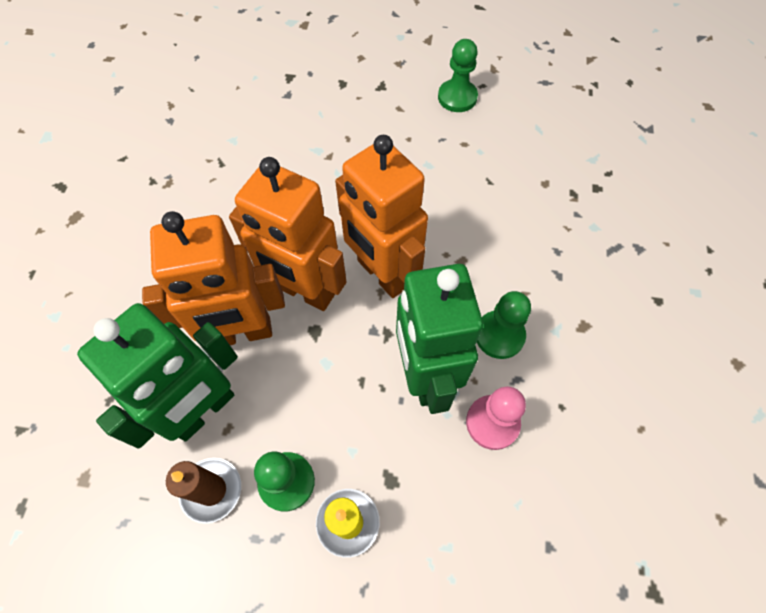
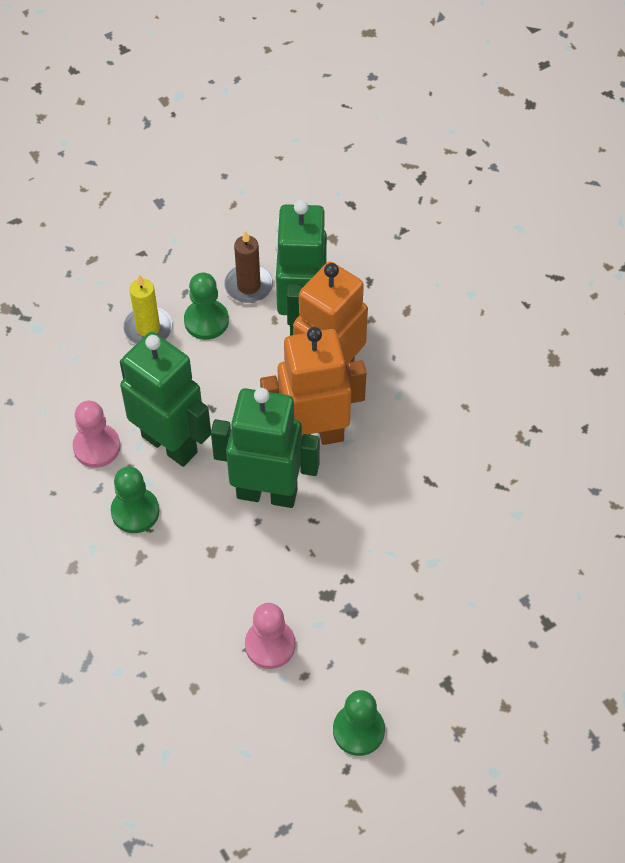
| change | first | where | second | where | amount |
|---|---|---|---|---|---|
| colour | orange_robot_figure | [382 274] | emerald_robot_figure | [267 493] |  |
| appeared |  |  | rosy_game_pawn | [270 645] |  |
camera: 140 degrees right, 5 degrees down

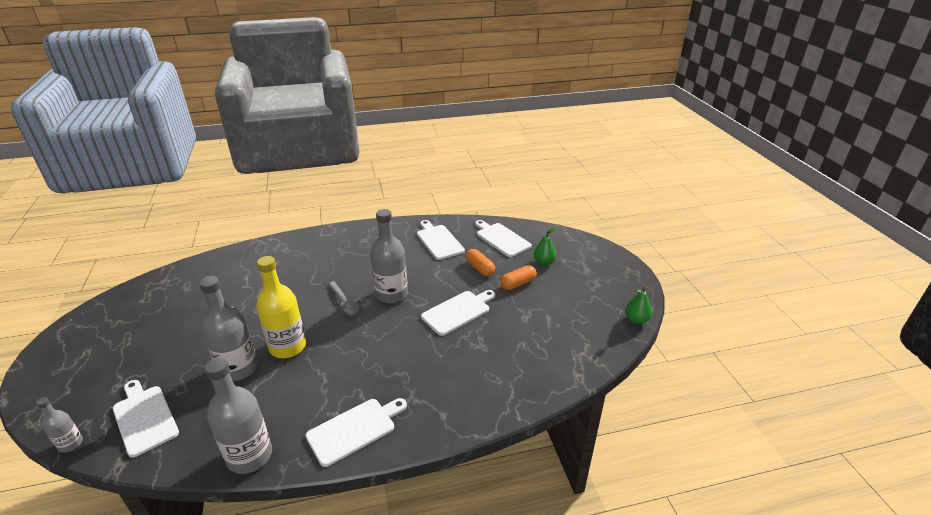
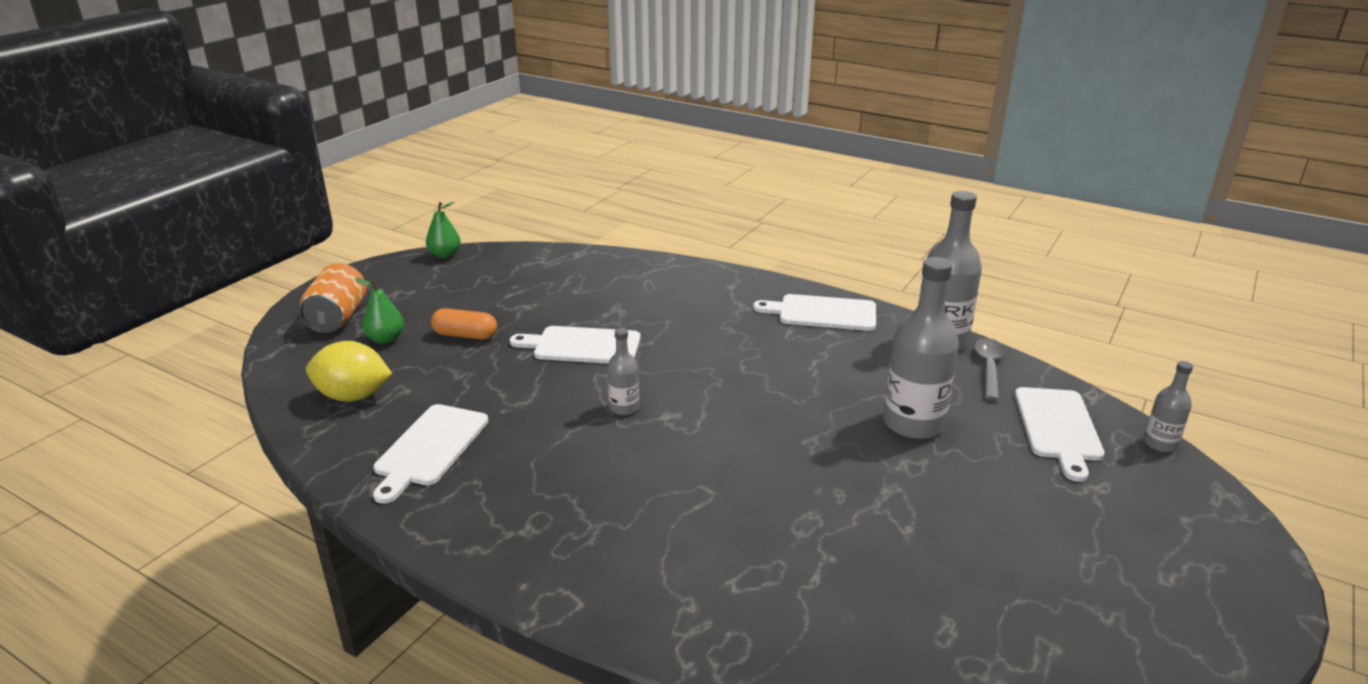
| change | first | where | second | where | amount |
|---|---|---|---|---|---|
| size | grey_flask | [391 294] |  | [624 408] | x0.51 |
| exchanged | snow-white_cutting_board | [501 239] | golden_citrus_fruit | [353 396] |  |
| missing | orange_pill_shape | [480 268] |  |  |  |
| missing | golden_flask | [288 347] |  |  |  |
| relocated | grey_teaspoon | [344 303] |  | [989 368] |  |
| appeared |  |  | orange_tin | [337 318] |  |
camera: 135 degrees left, 5 degrees down

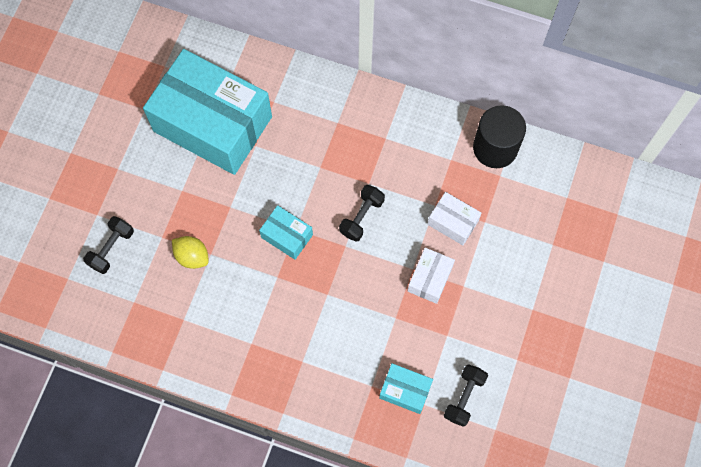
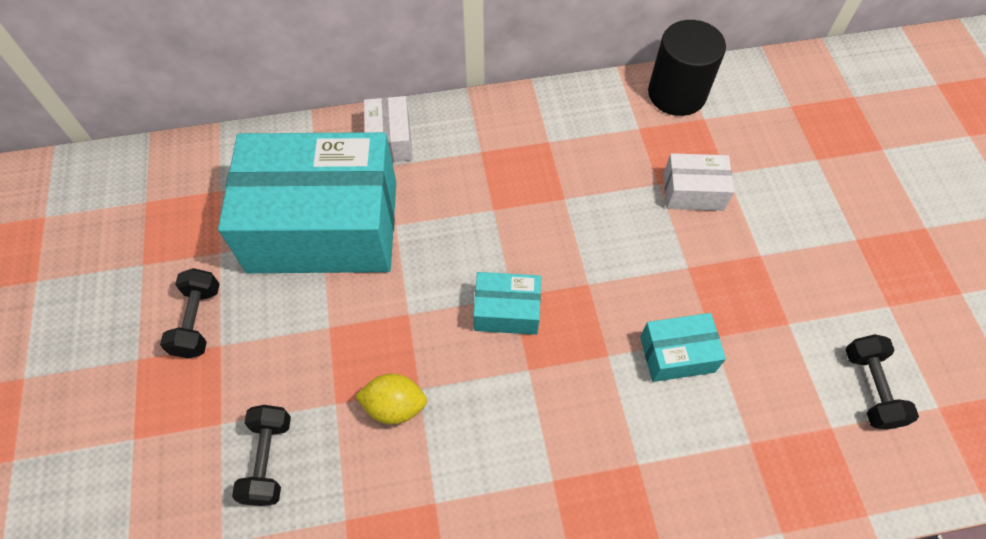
| change | first | where | second | where | amount |
|---|---|---|---|---|---|
| relocated | ebony_free_weight | [361 217] |  | [198 321] |  |
| relocated | snow-white_box | [430 279] |  | [390 140] |  |
| relocated | teal_box | [405 391] |  | [677 354] |  |
camera: 30 degrees left, 10 degrees down

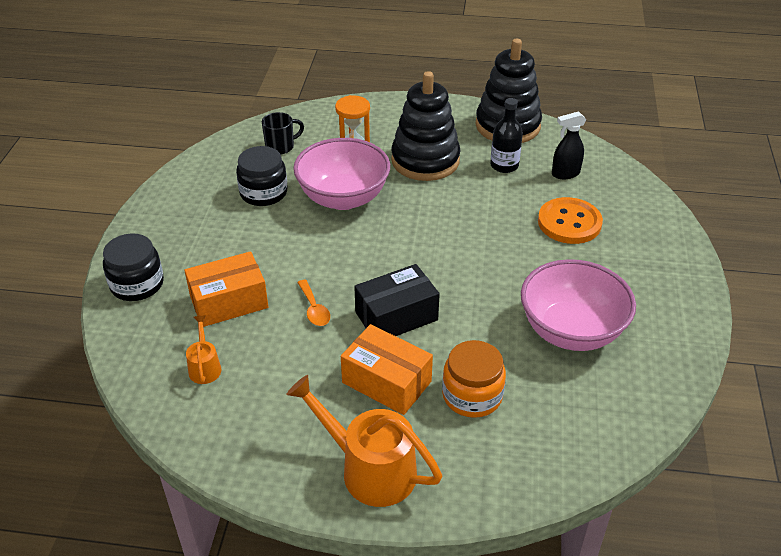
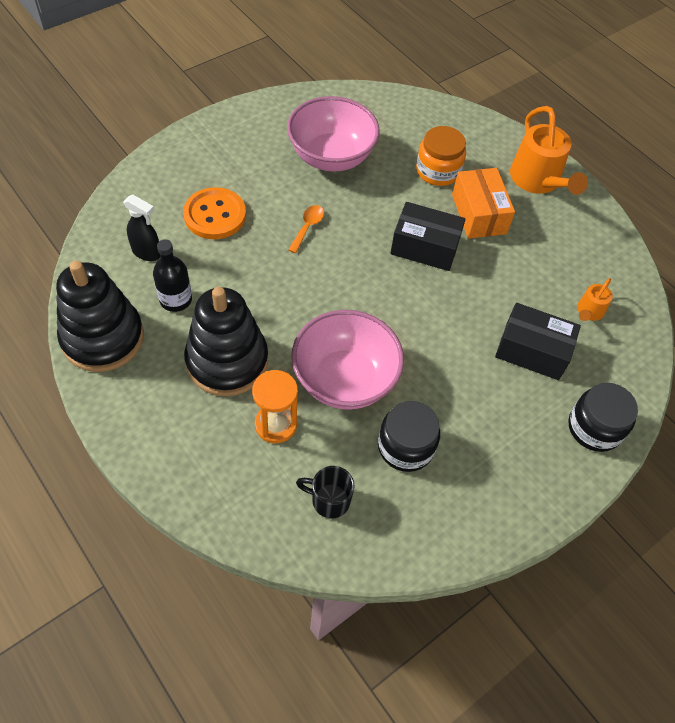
| change | first | where | second | where | amount |
|---|---|---|---|---|---|
| colour | orange_box | [229 302] | ebony_box | [532 351] |  |
| relocated | orange_teaspoon | [314 309] |  | [307 227] |  |
camera: 140 degrees left, 15 degrees up

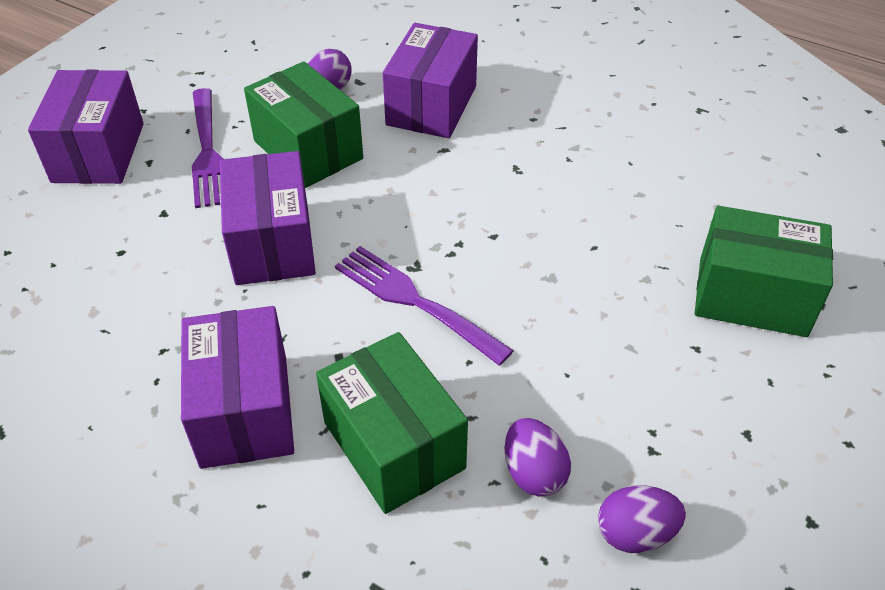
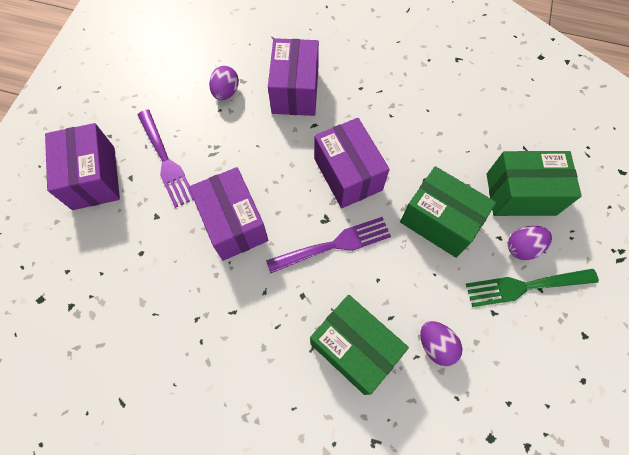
| change | first | where | second | where | amount |
|---|---|---|---|---|---|
| relocated | emerald_box | [308 150] |  | [439 221] |  |
| spun | violet_fork | [415 301] |  | [334 245] | 135 degrees clockwise |
| relocated | violet_box | [244 411] |  | [348 174] |  |
| relocated | violet_egg | [635 533] |  | [522 247] |  |
| appeared |  |  | emerald_fork | [525 286] |  |
camera: 15 degrees left, 20 degrees up

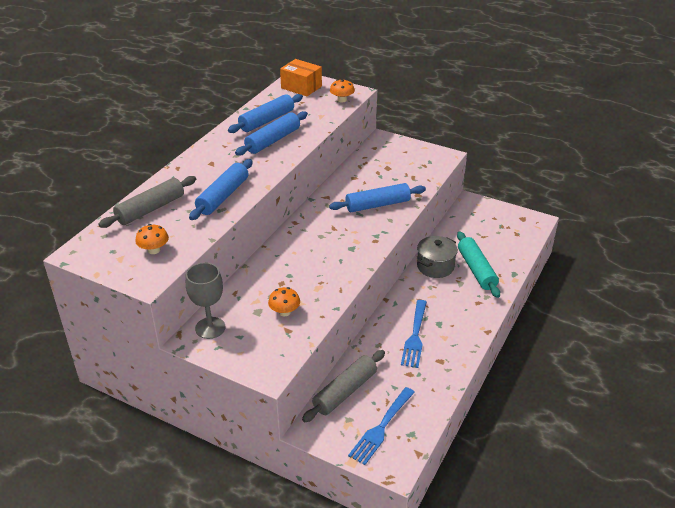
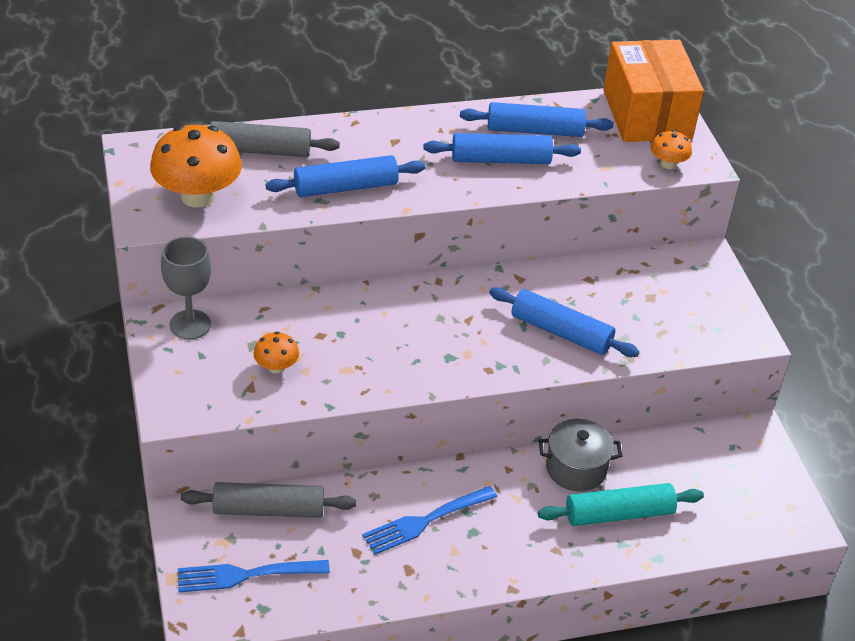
| change | first | where | second | where | amount |
|---|---|---|---|---|---|
| size | orange_box | [301 87] |  | [647 114] | x1.65 |
| size | orange_fungus | [154 250] |  | [197 196] | x2.04 |
| spun | teal_pastry_roller | [476 270] |  | [619 514] | 45 degrees clockwise |
camera: 45 degrees right, 5 degrees up

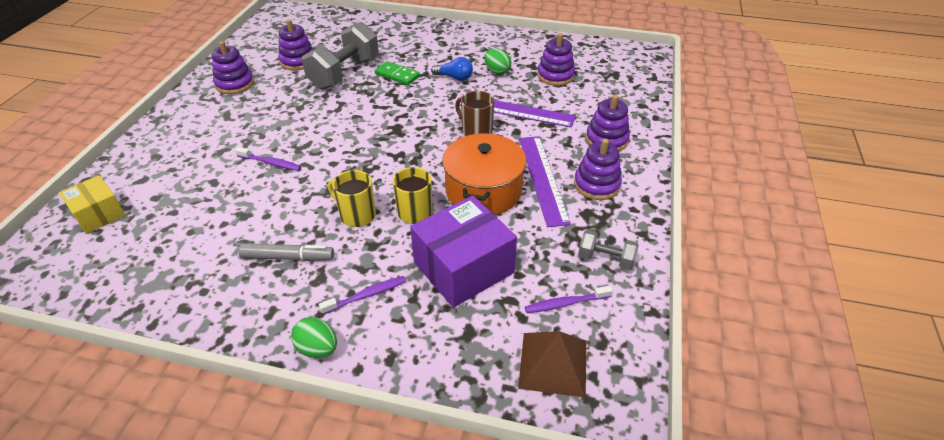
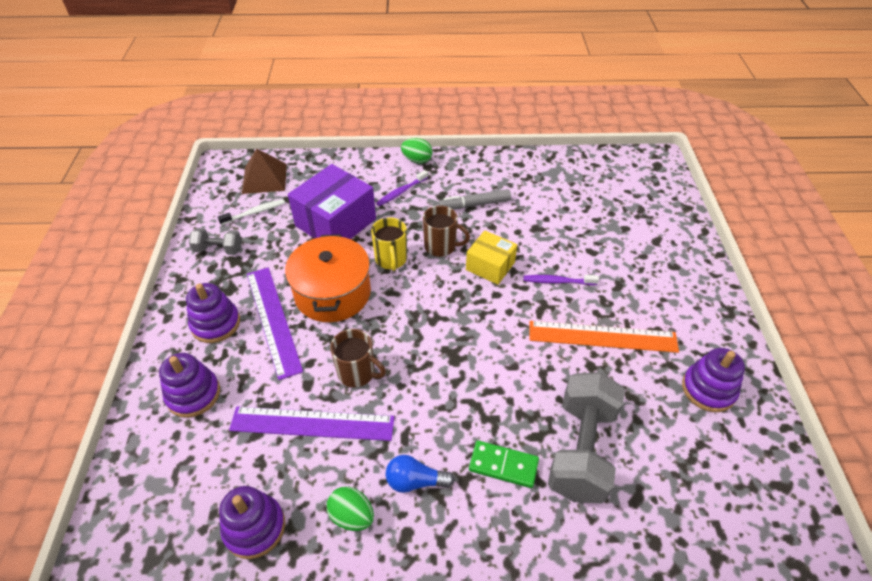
| change | first | where | second | where | amount |
|---|---|---|---|---|---|
| missing | violet_stacking_toy | [298 61] |  |  |  |
| colour | golden_tea_mug | [357 215] | russet_tea_mug | [441 246] |  |
| relocated | golden_box | [99 214] |  | [490 266] |  |
| colour | violet_dental_brush | [566 303] | snow-white_dental_brush | [254 213] |  |
| appeared |  |  | orange_straightedge | [602 336] |  |
camera: 165 degrees right, 5 degrees up

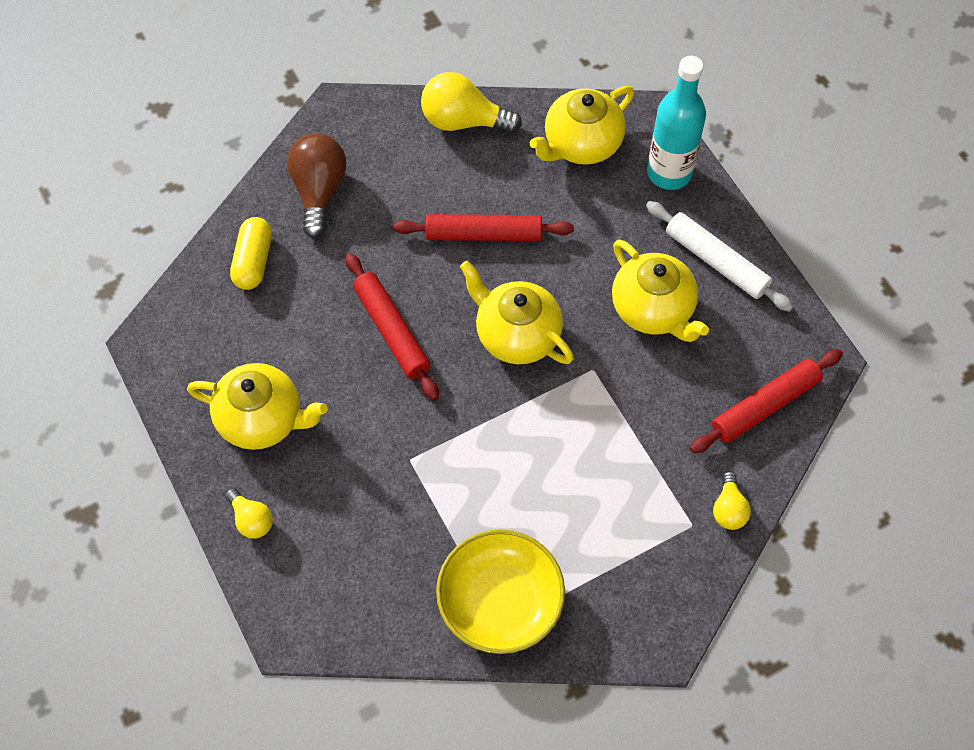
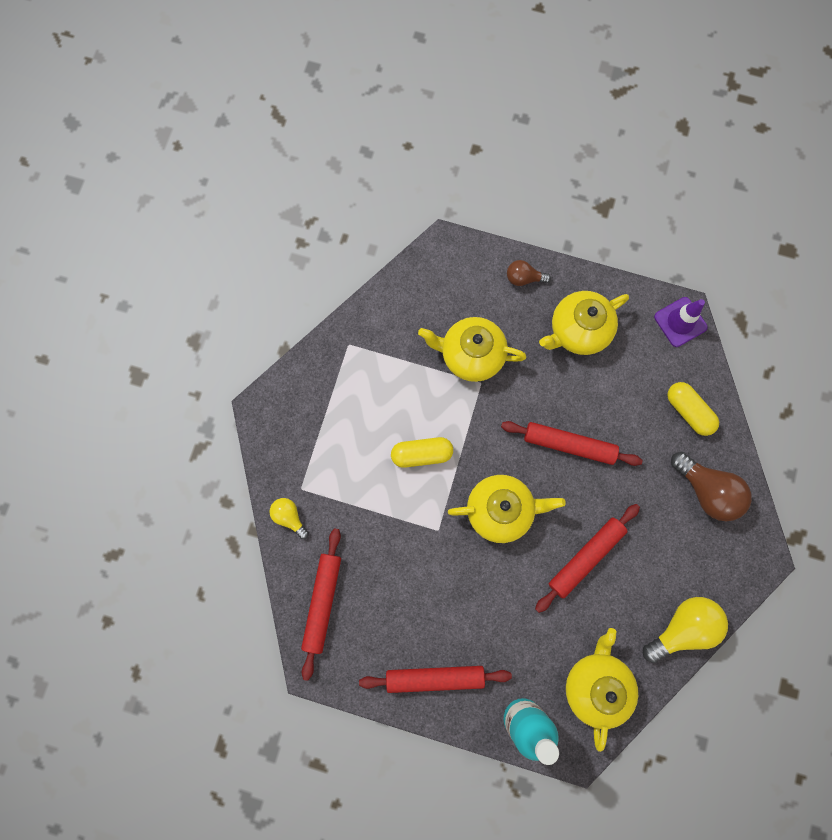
| change | first | where | second | where | amount |
|---|---|---|---|---|---|
| colour | snow-white_pastry_roller | [716 261] | red_pastry_roller | [435 677] |  |
| relocated | golden_teapot | [653 310] |  | [471 355] |  |
| colour | golden_lightbulb | [251 520] | russet_lightbulb | [523 278] |  |
| missing | golden_bowl | [500 602] |  |  |  |
| appeared |  |  | violet_safety_cone | [680 322] |  |
| appeared |  |  | golden_pill_shape | [422 454] |  |
camera: 135 degrees right, 15 degrees up

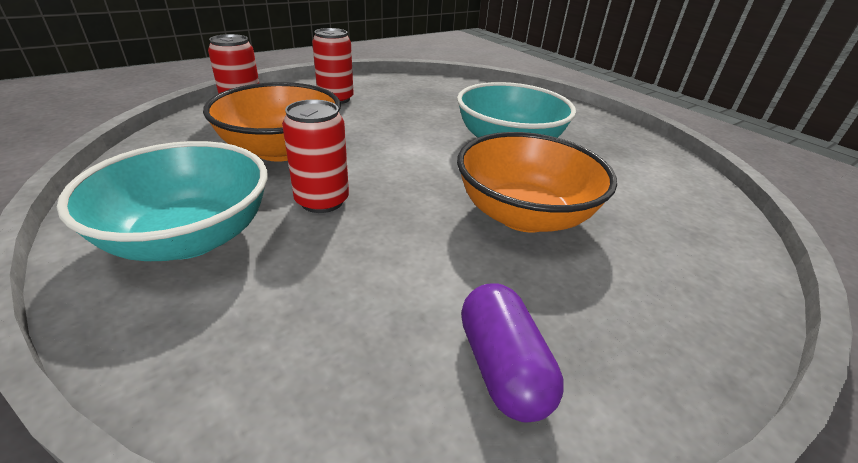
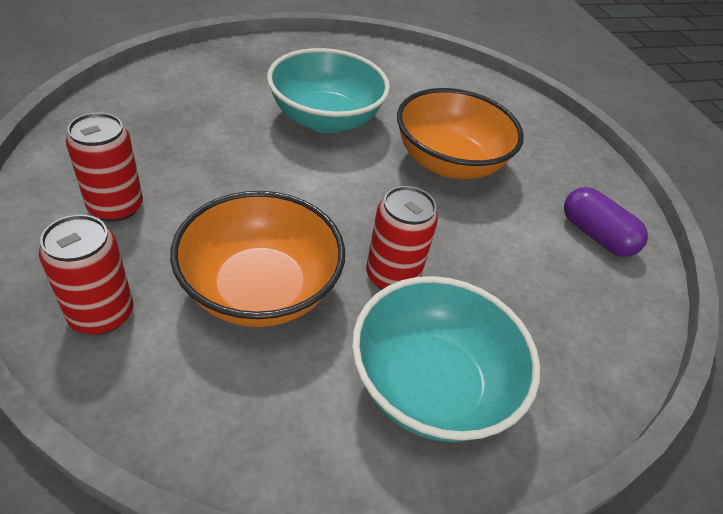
| change | first | where | second | where | amount |
|---|---|---|---|---|---|
| spun | violet_pill_shape | [502 367] |  | [596 235] | 45 degrees clockwise |
camera: 75 degrees left, 10 degrees up

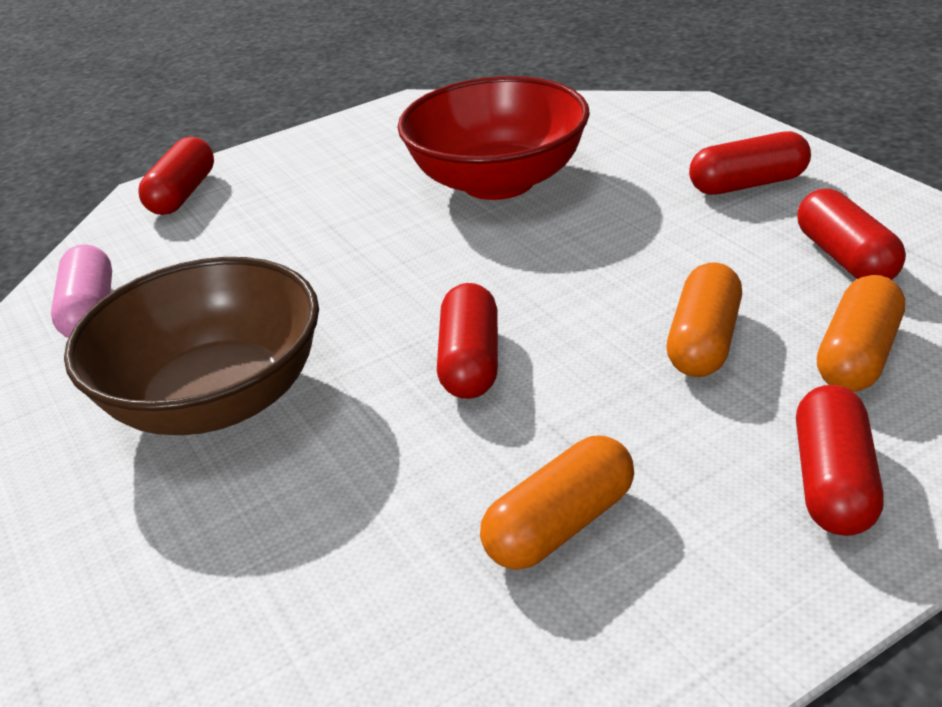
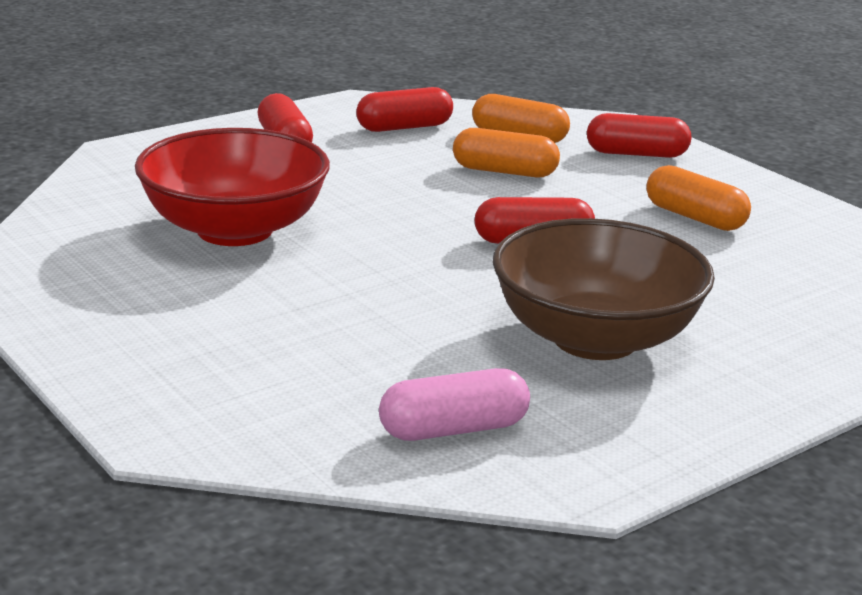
| change | first | where | second | where | amount |
|---|---|---|---|---|---|
| missing | red_pill_shape | [183 194] |  |  |  |
camera: 100 degrees left, 10 degrees down

